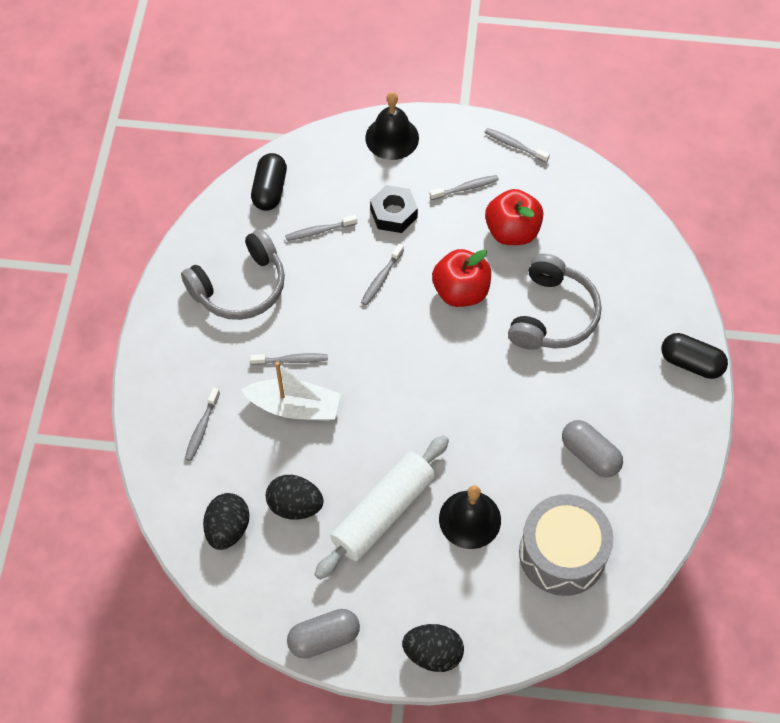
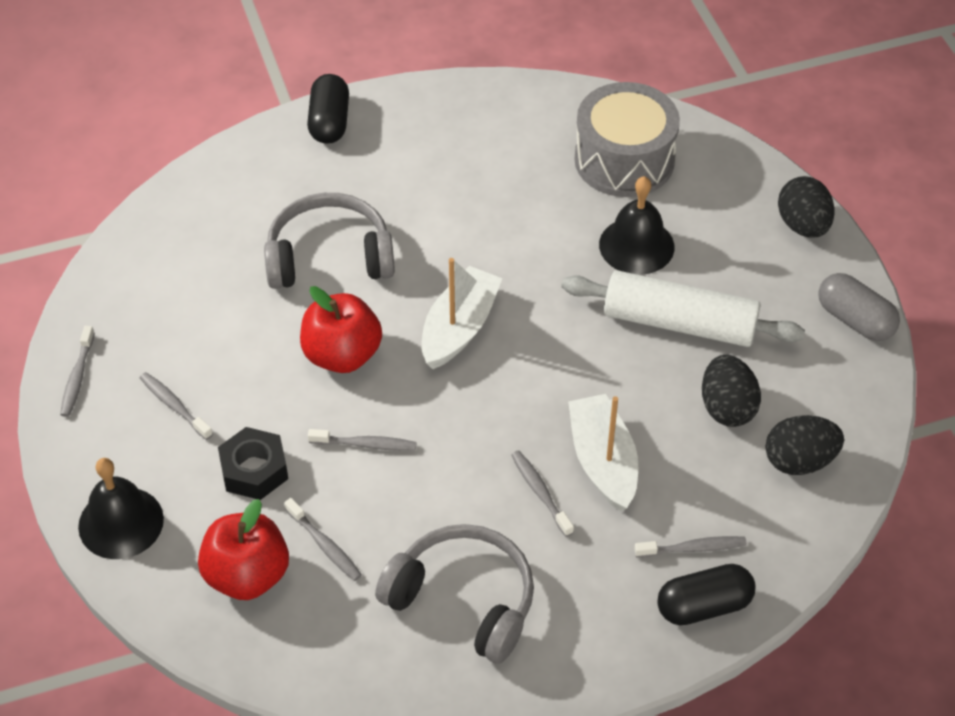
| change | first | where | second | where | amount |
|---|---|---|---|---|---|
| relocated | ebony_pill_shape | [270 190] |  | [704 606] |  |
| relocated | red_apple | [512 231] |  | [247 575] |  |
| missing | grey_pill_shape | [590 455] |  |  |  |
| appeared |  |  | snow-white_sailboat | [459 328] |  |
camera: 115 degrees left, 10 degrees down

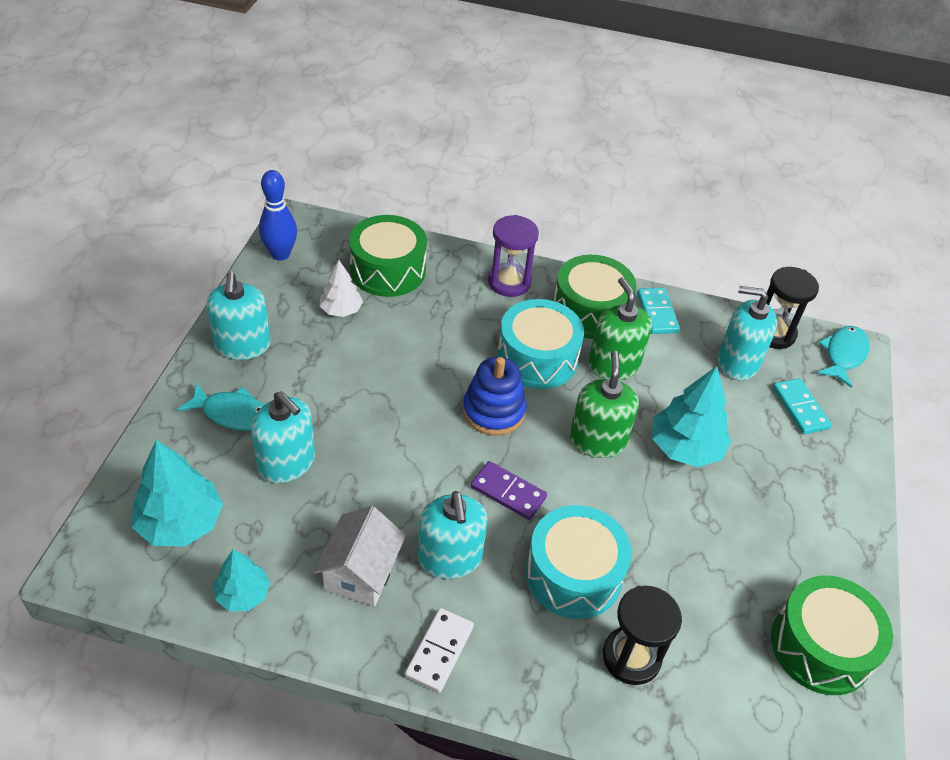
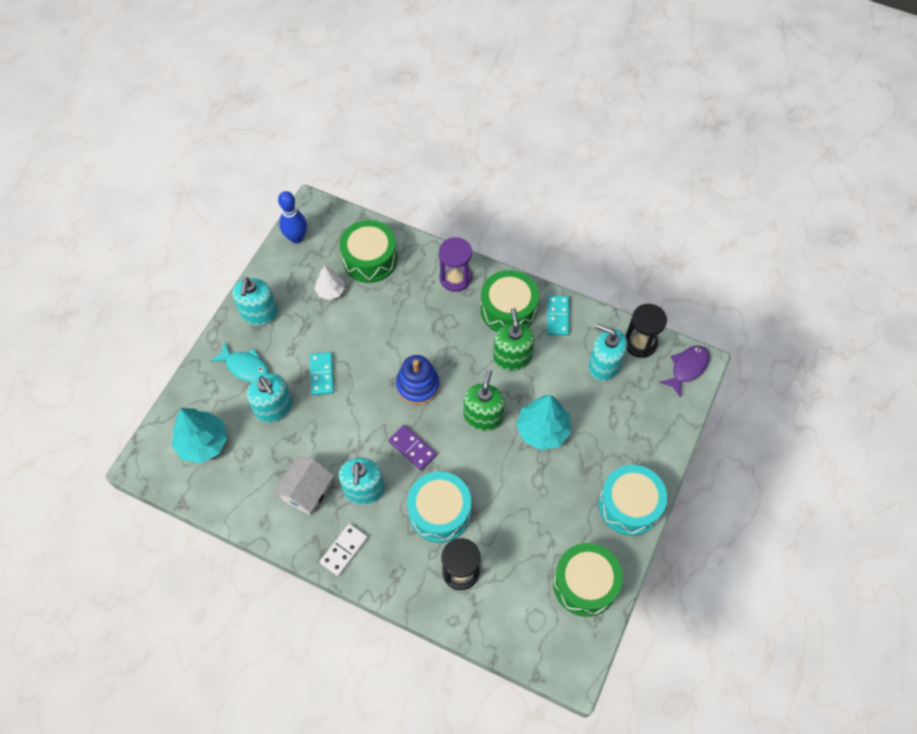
| change | first | where | second | where | amount |
|---|---|---|---|---|---|
| relocated | teal_drum | [537 358] |  | [629 505] |  |
| colour | teal_fish_figure | [843 355] | violet_fish_figure | [687 368] |  |
| relocated | teal_domino | [800 408] |  | [321 374] |  |
| missing | teal_fir_tree | [243 594] |  |  |  |
camera: 15 degrees right, 15 degrees up

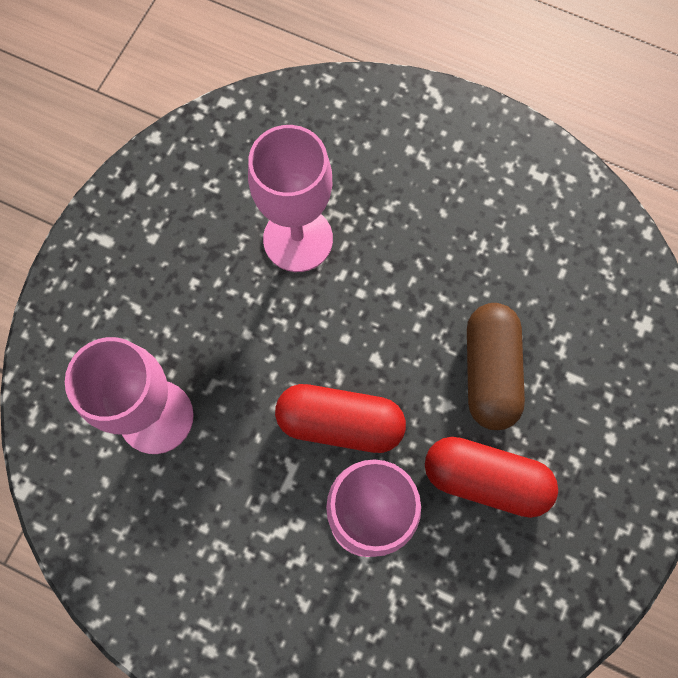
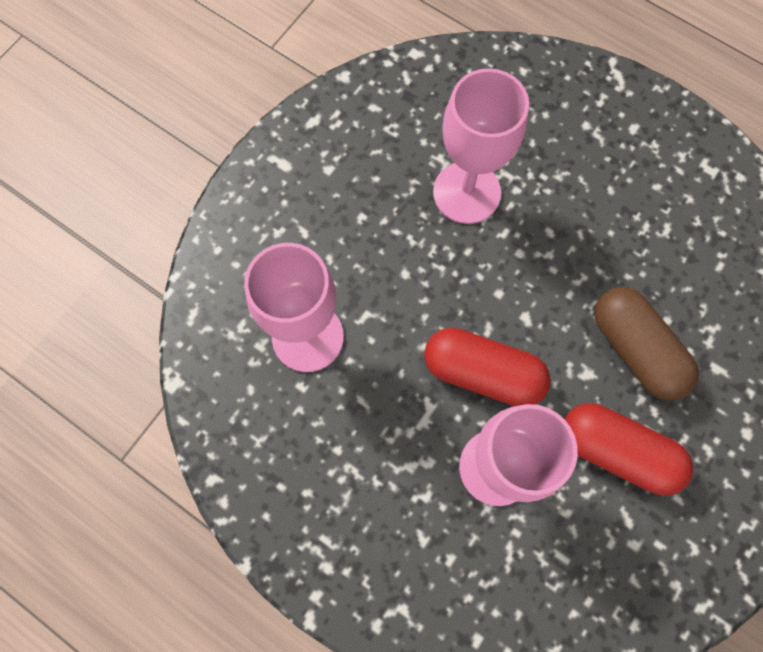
| change | first | where | second | where | amount |
|---|---|---|---|---|---|
| spun | russet_pill_shape | [490 372] |  | [636 349] | 45 degrees counterclockwise |
camera: 10 degrees right, 0 degrees up

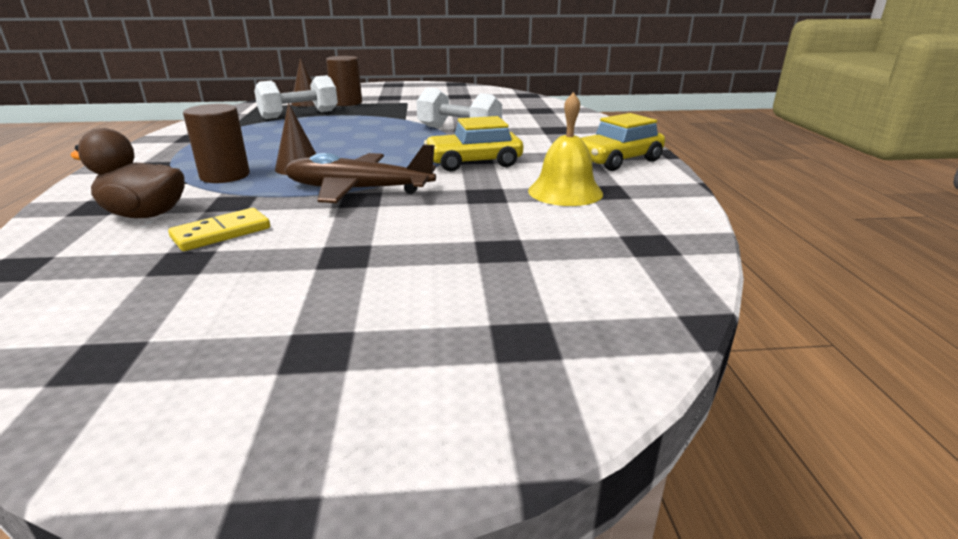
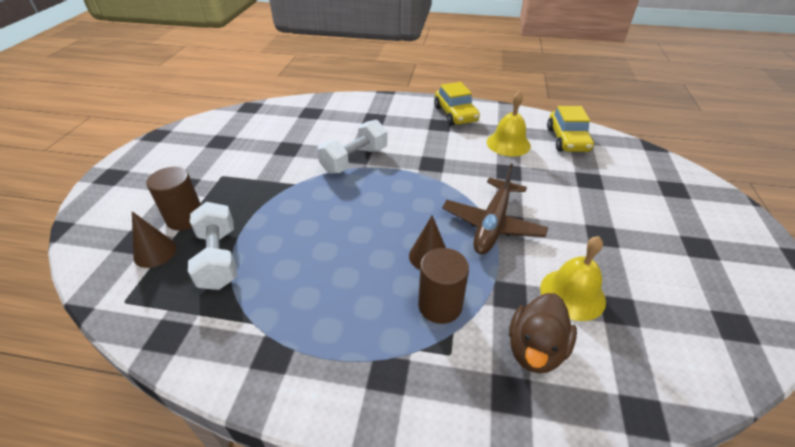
| change | first | where | second | where | amount |
|---|---|---|---|---|---|
| relocated | golden_car | [474 162] |  | [567 140] |  |
| exchanged | golden_domino | [221 233] | golden_hand_bell | [572 294] |  |
camera: 75 degrees left, 15 degrees up

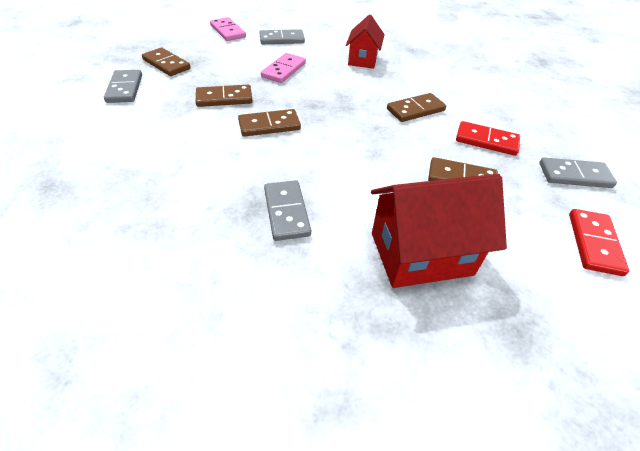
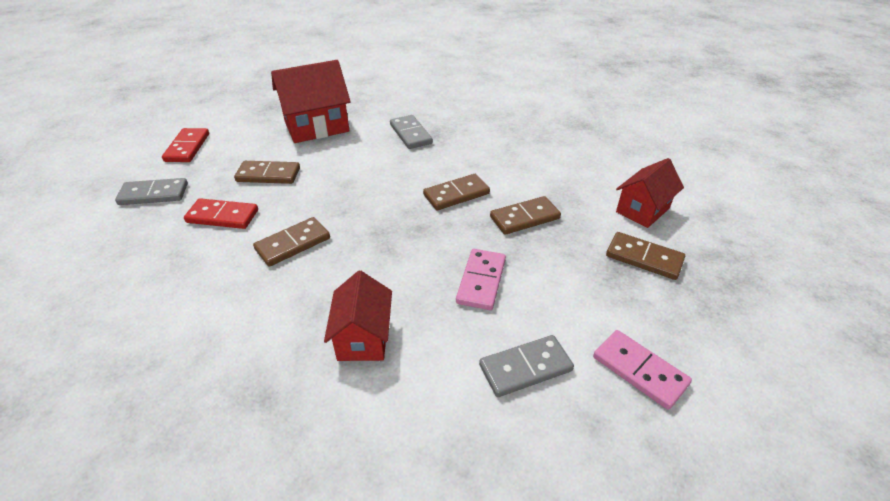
| change | first | where | second | where | amount |
|---|---|---|---|---|---|
| exchanged | grey_domino | [125 88] | red_toy_house | [642 210] |  |
camera: 170 degrees right, 5 degrees down

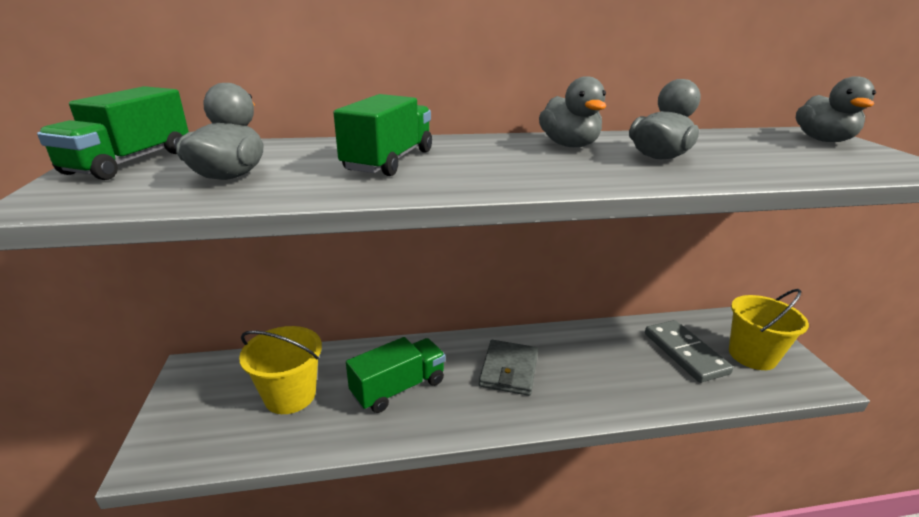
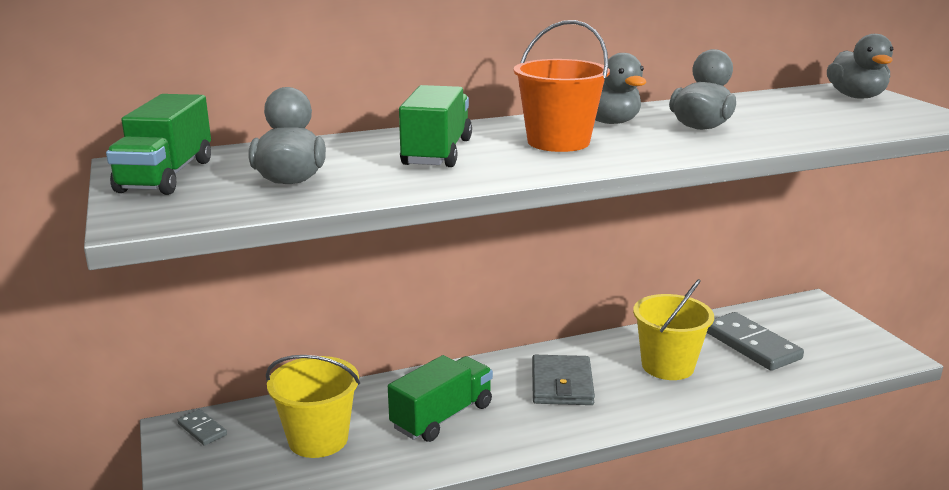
| change | first | where | second | where | amount |
|---|---|---|---|---|---|
| relocated | golden_bucket | [752 355] |  | [667 366] |  |
| appeared |  |  | orange_bucket | [558 142] |  |
| appeared |  |  | grey_domino | [202 429] |  |
camera: 10 degrees left, 5 degrees down

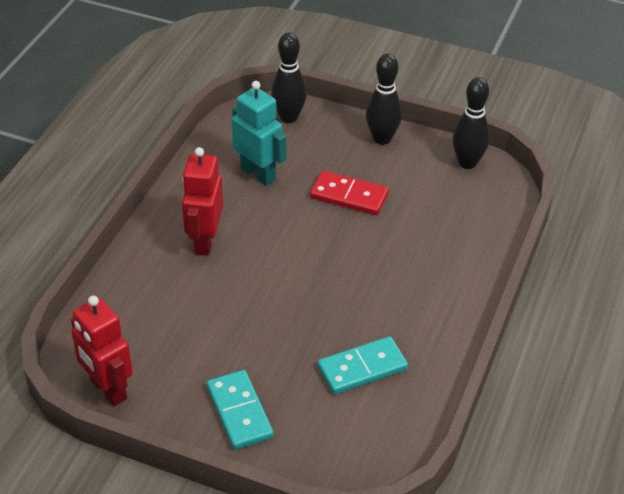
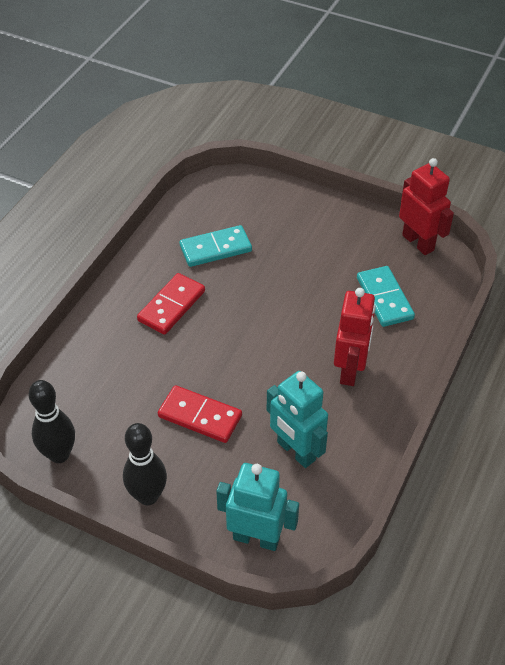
| change | first | where | second | where | amount |
|---|---|---|---|---|---|
| exchanged | ebony_skittle | [289 117] | teal_robot_figure | [256 538] |  |
| relocated | teal_domino | [239 412] |  | [384 298] |  |
| appeared |  |  | red_domino | [172 306] |  |
camera: 175 degrees left, 5 degrees up

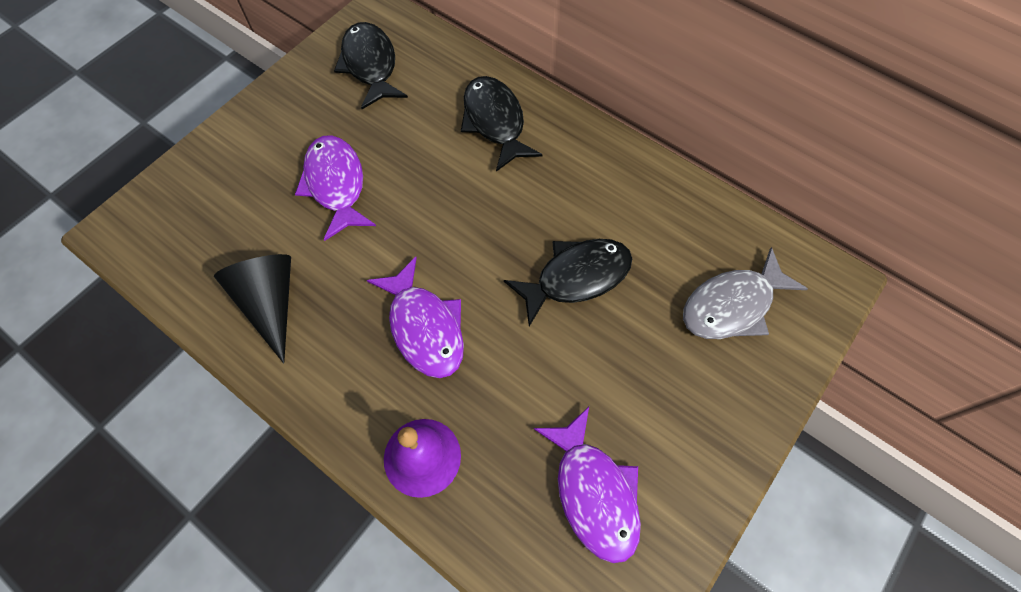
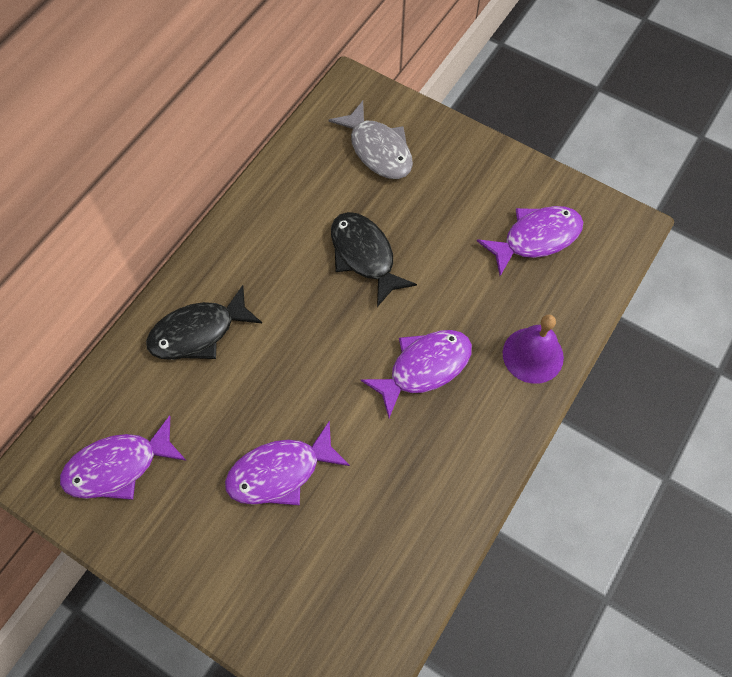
| change | first | where | second | where | amount |
|---|---|---|---|---|---|
| colour | ebony_fish_figure | [370 65] | violet_fish_figure | [118 466] |  |
| missing | ebony_solid_cone | [270 303] |  |  |  |
camera: 95 degrees left, 0 degrees up

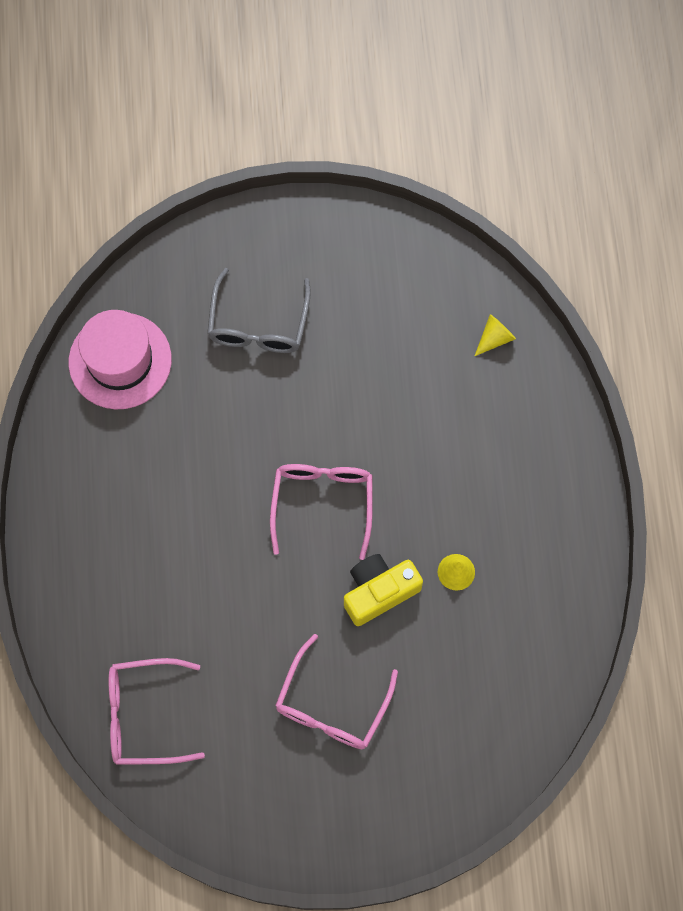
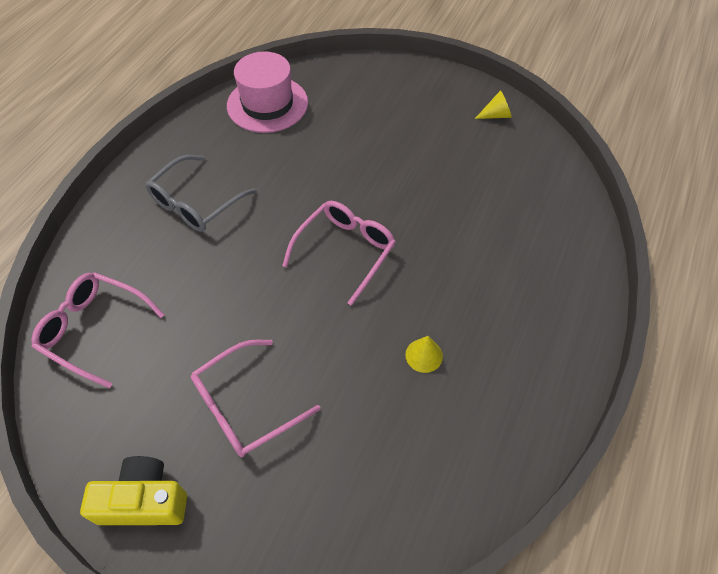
| change | first | where | second | where | amount |
|---|---|---|---|---|---|
| relocated | grey_eyeglasses | [258 324] |  | [195 203] |  |
| relocated | golden_solid_cone | [494 338] |  | [496 115] |  |
| relocated | golden_compact_camera | [379 592] |  | [144 501] |  |
camera: 30 degrees right, 15 degrees down

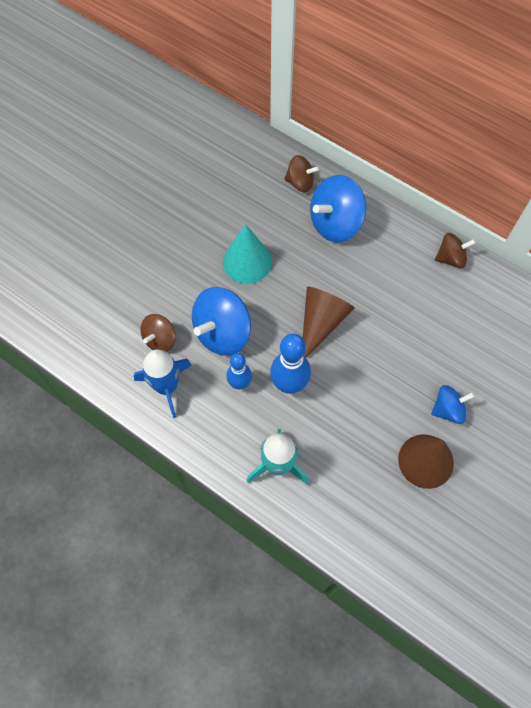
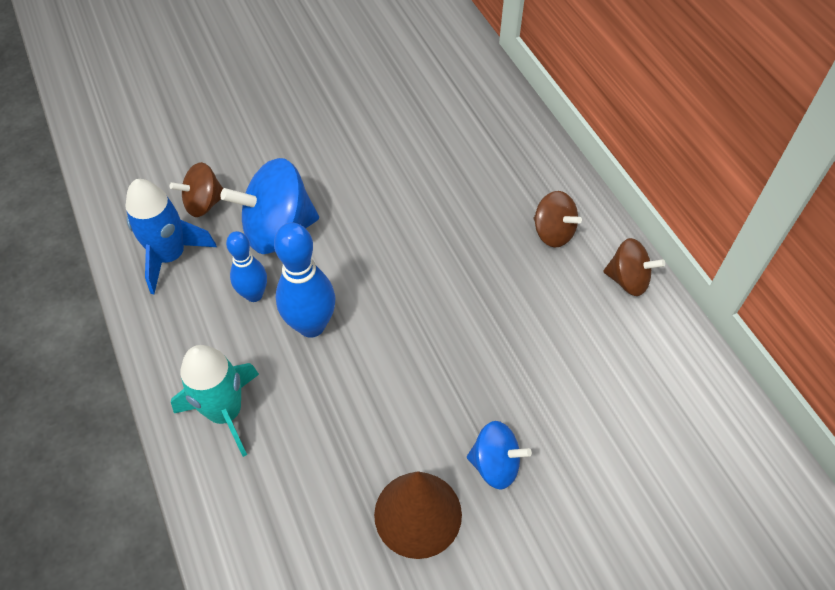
| change | first | where | second | where | amount |
|---|---|---|---|---|---|
| relocated | russet_spinning_top | [300 182] |  | [553 232] |  |
| missing | cobalt_spinning_top | [335 223] |  |  |  |
| missing | teal_solid_cone | [247 261] |  |  |  |
| missing | russet_solid_cone | [321 323] |  |  |  |
camera: 30 degrees right, 10 degrees down

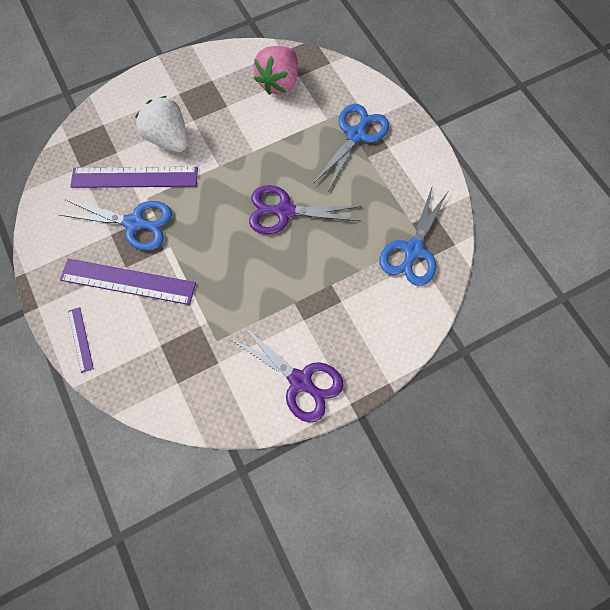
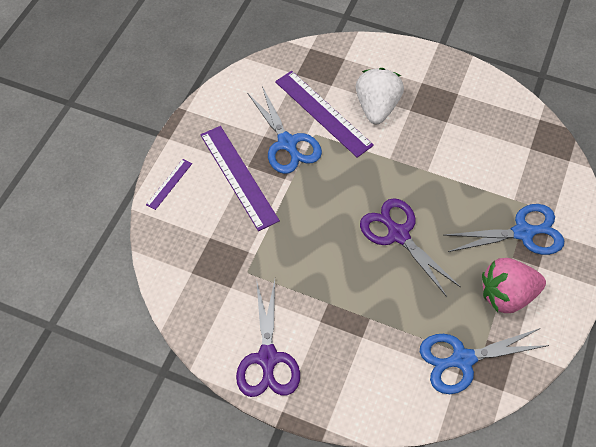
| change | first | where | second | where | amount |
|---|---|---|---|---|---|
| relocated | rosy_strawberry | [279 83] |  | [506 295] |  |
camera: 50 degrees right, 10 degrees down

